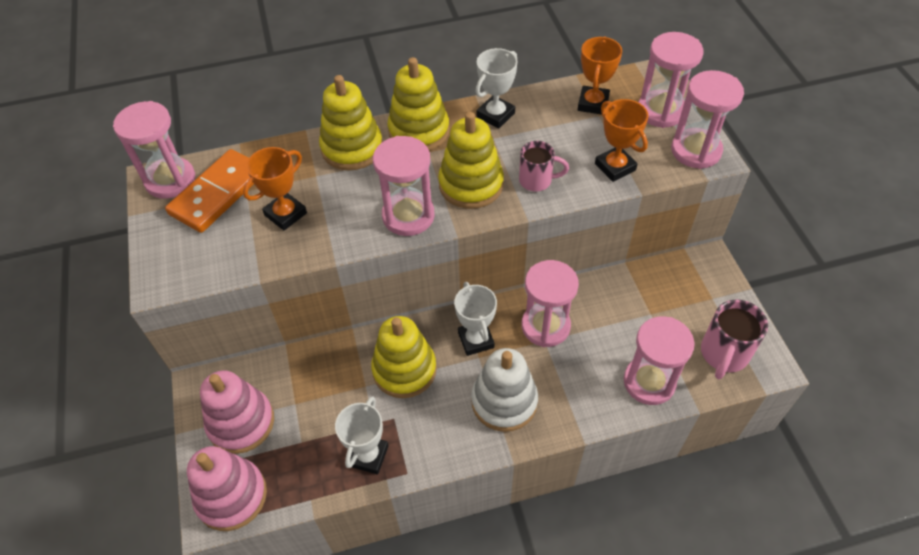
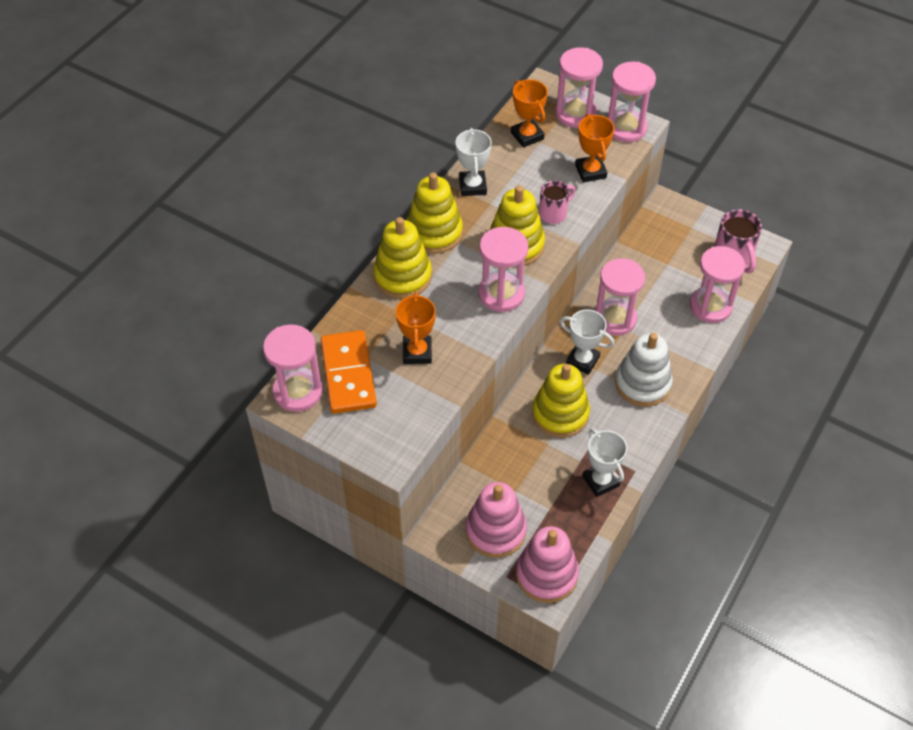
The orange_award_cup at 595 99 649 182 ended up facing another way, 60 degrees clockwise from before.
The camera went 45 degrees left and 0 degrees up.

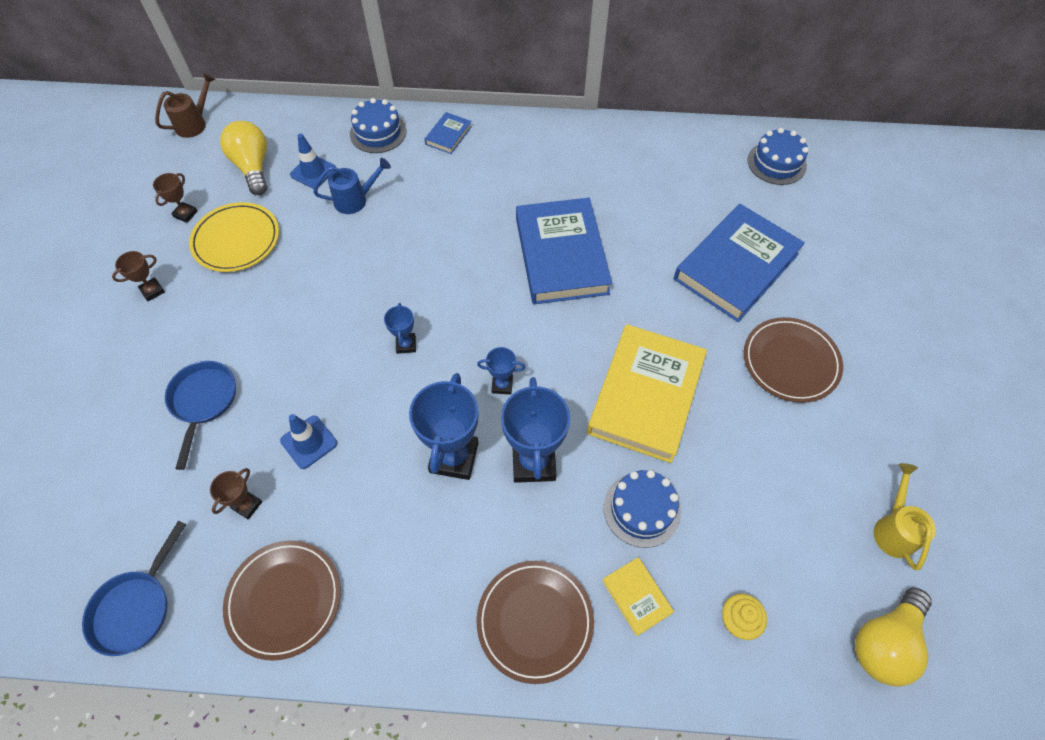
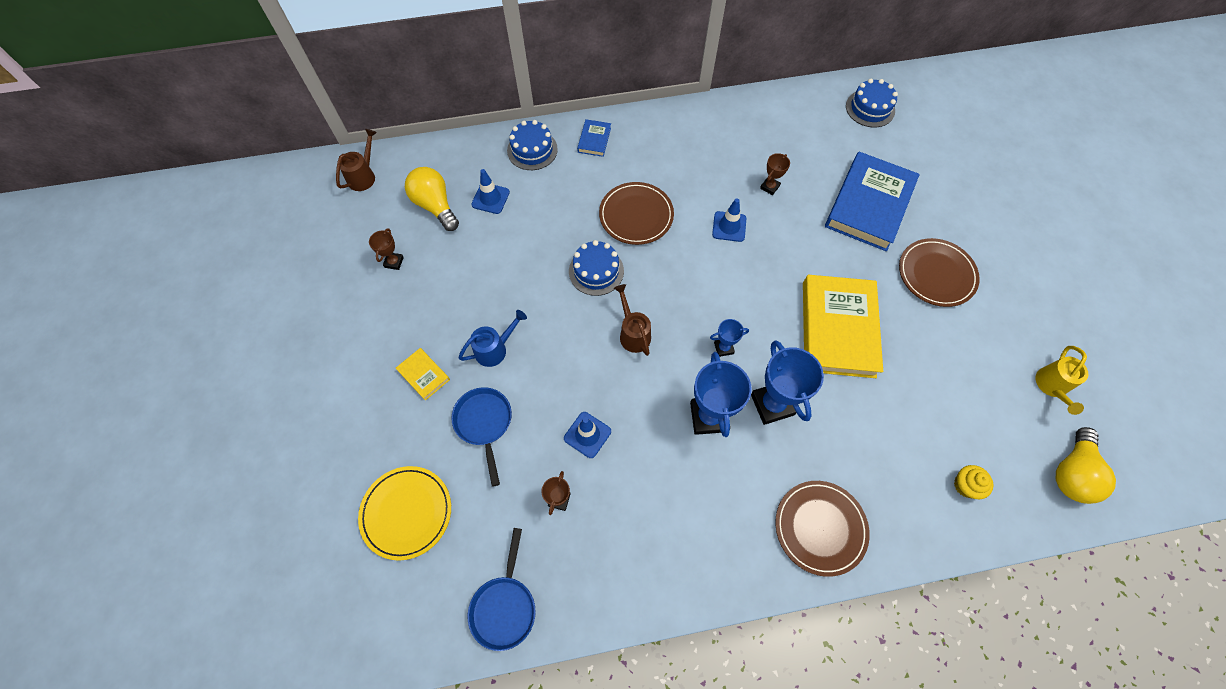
The russet_award_cup ended up elsewhere, having gone from 112 251 165 301 to 760 153 790 195.
The yellow_flat_dish ended up elsewhere, having gone from 189 202 279 272 to 358 466 451 561.
The russet_flat_dish ended up elsewhere, having gone from 223 540 341 661 to 599 182 674 245.
The blue_watering_can ended up elsewhere, having gone from 313 158 391 214 to 459 310 527 367.
Where the blue_award_cup stood at 384 303 416 354, the russet_watering_can came to stand at 614 284 651 356.
Where the blue_hardcover stood at 516 198 612 304, the blue_traffic_cone came to stand at 712 198 746 242.
The yellow_hardcover ended up elsewhere, having gone from 602 557 674 636 to 396 348 450 401.
The blue_gateau ended up elsewhere, having gone from 604 470 681 548 to 569 240 624 296.
The yellow_watering_can at 874 463 936 570 ended up facing another way, 150 degrees counterclockwise from before.
The camera went 15 degrees left and 5 degrees up.

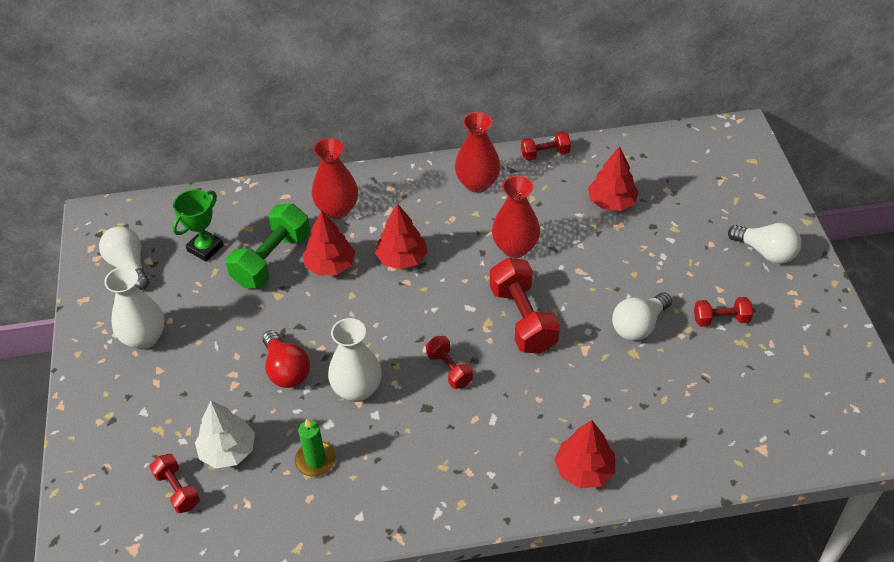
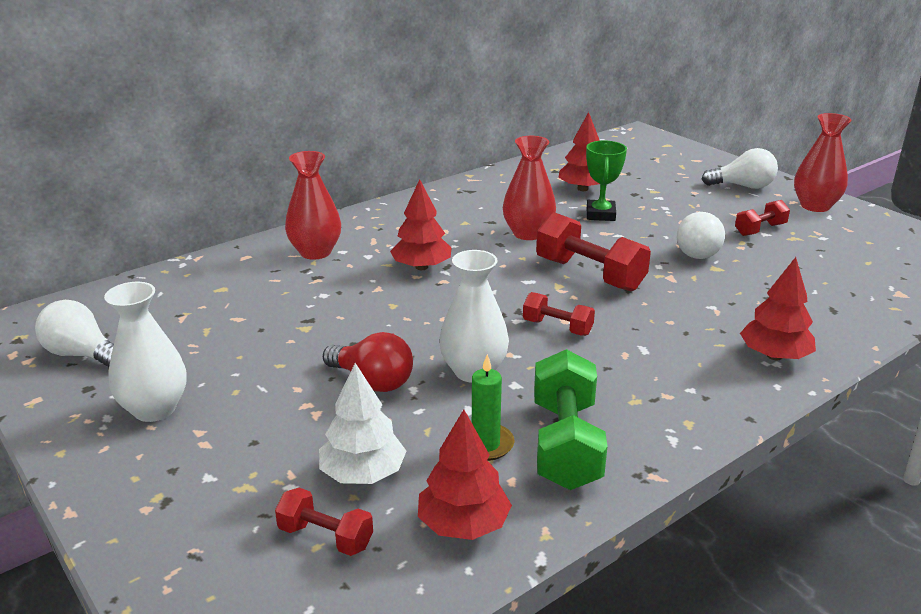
The green_award_cup ended up elsewhere, having gone from 172 189 224 262 to 586 141 627 221.
The green_hand_weight ended up elsewhere, having gone from 226 204 310 289 to 534 349 608 490.
The scarlet_tree ended up elsewhere, having gone from 303 211 355 276 to 418 410 512 540.
The scarlet_vase ended up elsewhere, having gone from 455 112 501 193 to 794 113 852 212.
The second view lost the scarlet_hand_weight at 521 131 571 161.
The camera went 30 degrees left and 20 degrees down.

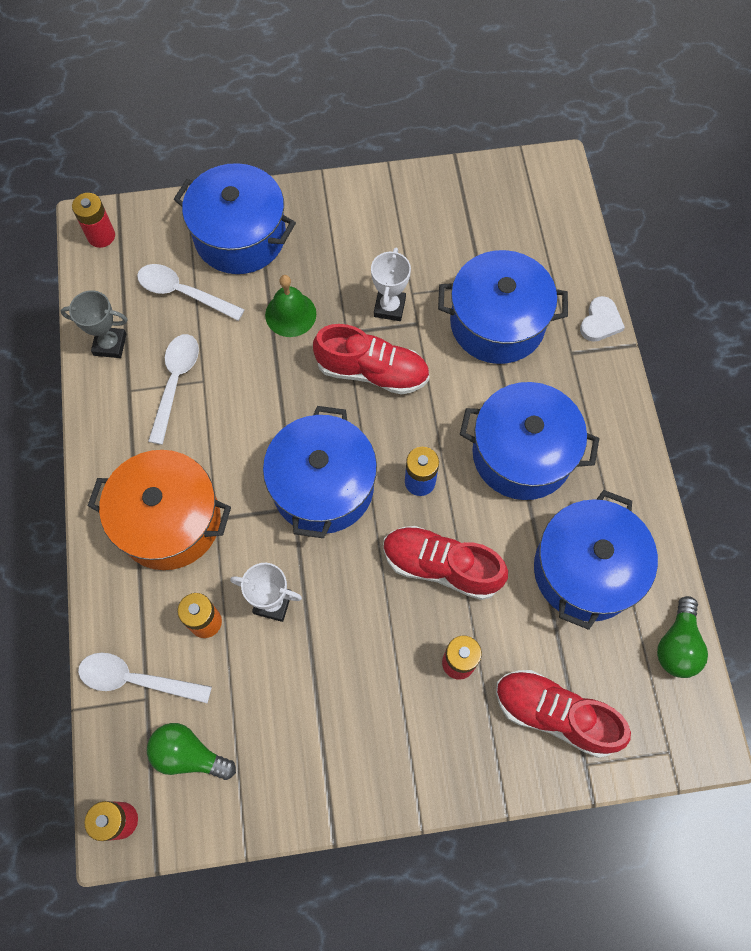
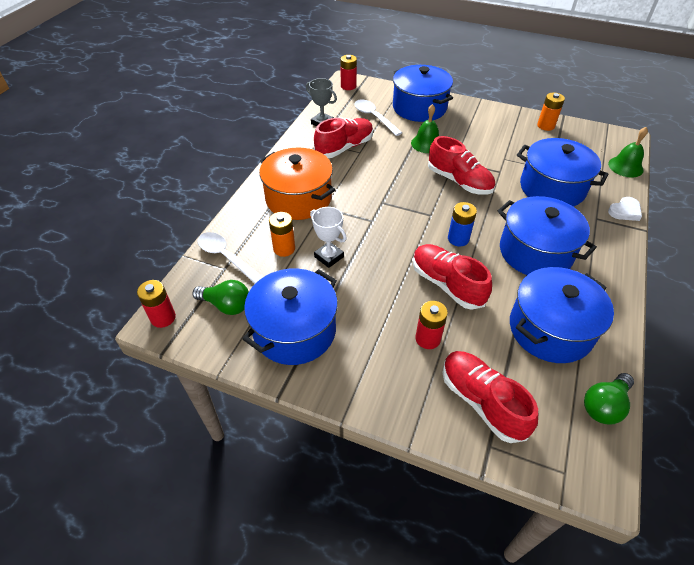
The green_bulb at 147 723 236 780 ended up facing another way, 150 degrees clockwise from before.
Where the snow-white_teaspoon stood at 148 334 199 445, the scarlet_lace-up_shoe came to stand at 314 117 373 158.
The blue_cooking_pot ended up elsewhere, having gone from 263 406 377 538 to 243 268 338 365.
The second view lost the snow-white_award_cup at 371 248 411 321.
The second view gained the orange_battery at 537 93 565 131.
The second view gained the green_school_bell at 608 127 648 177.
The camera went 30 degrees right and 20 degrees down.

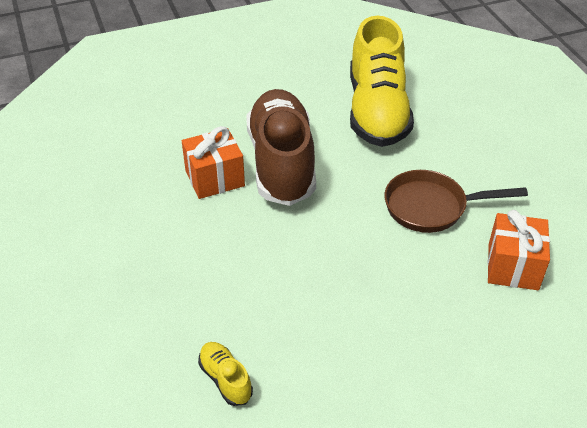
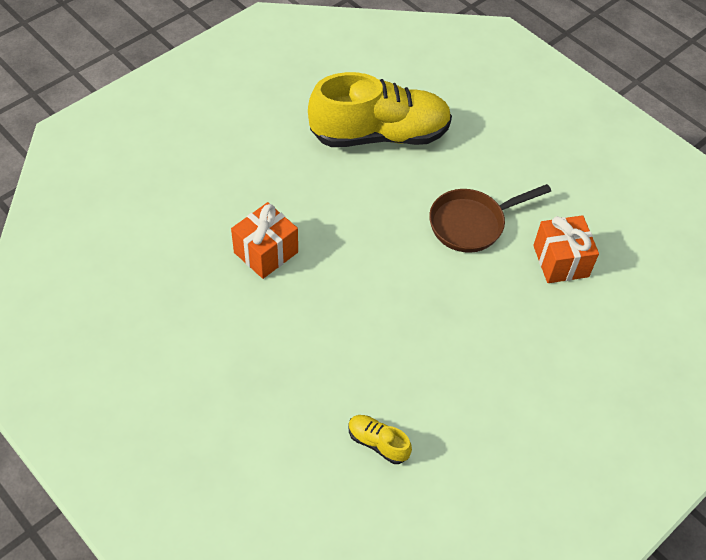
The second view lost the russet_lace-up_shoe at 246 89 316 206.
The yellow_lace-up_shoe at 350 16 414 147 ended up facing another way, 75 degrees counterclockwise from before.
The camera went 25 degrees left and 10 degrees up.

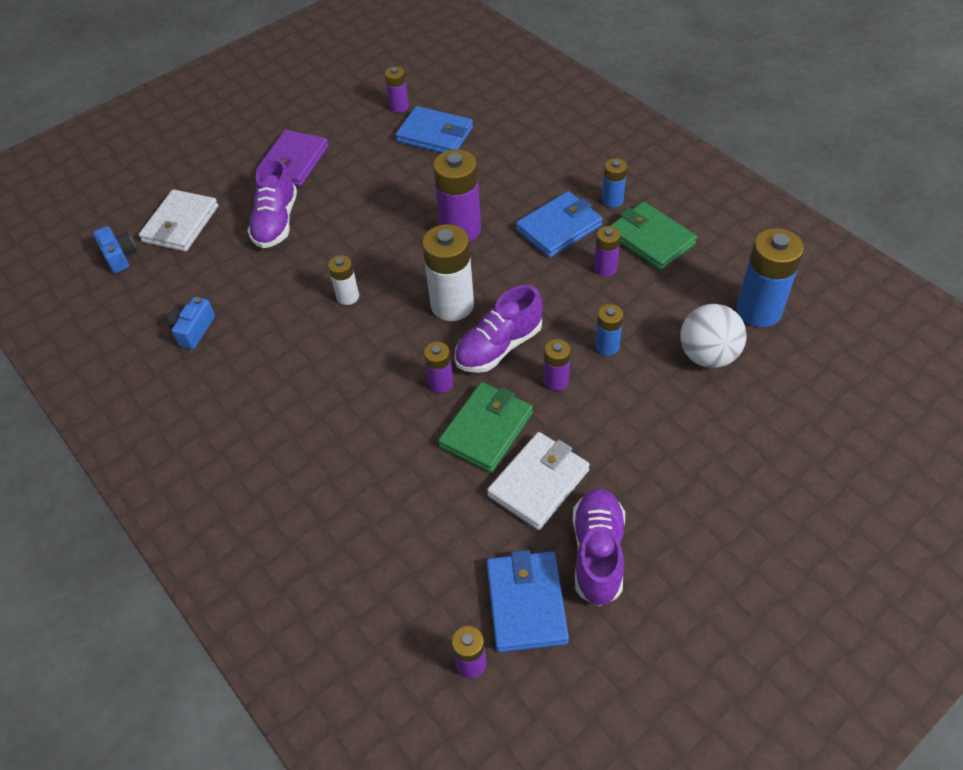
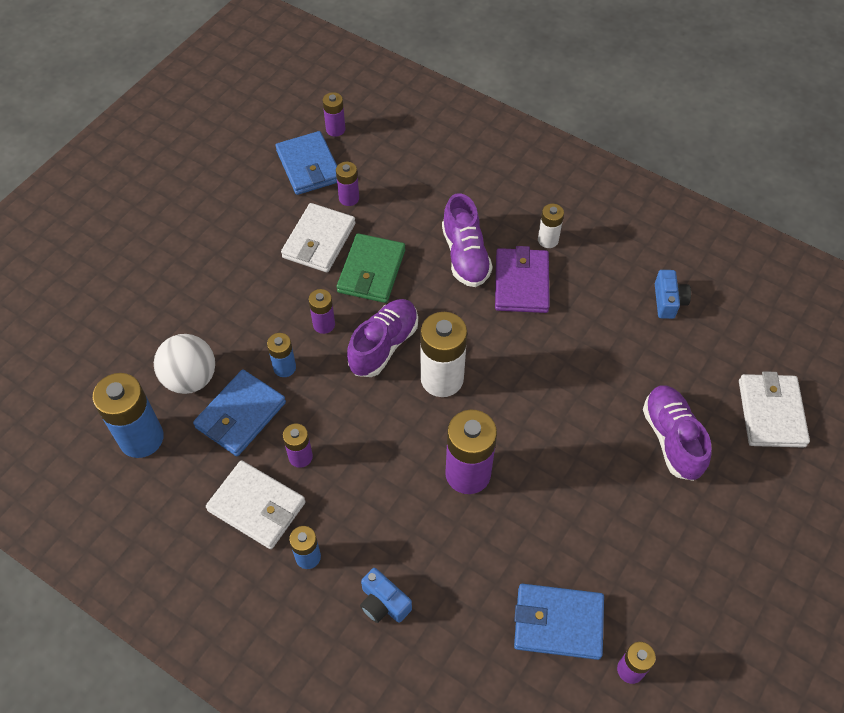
The blue_compact_camera ended up elsewhere, having gone from 93 226 137 273 to 360 568 412 623.
The royal_purple_billfold ended up elsewhere, having gone from 256 130 329 187 to 495 246 550 313.
The snow-white_battery ended up elsewhere, having gone from 328 255 359 305 to 538 204 564 248.
The royal_purple_battery ended up elsewhere, having gone from 424 342 453 393 to 336 162 359 206.
The blue_billfold ended up elsewhere, having gone from 516 191 603 258 to 193 370 286 456.
The royal_purple_lace-up_shoe ended up elsewhere, having gone from 572 488 625 606 to 442 193 493 287.
What was the green_billfold at 610 202 697 271 turned into the snow-white_billfold at 206 460 306 549.
The camera went 160 degrees right and 5 degrees up.

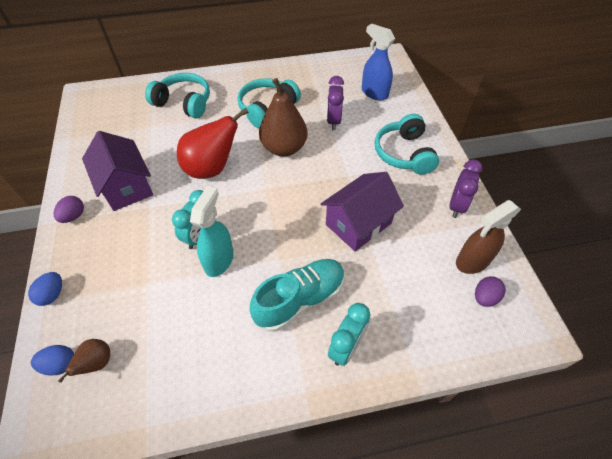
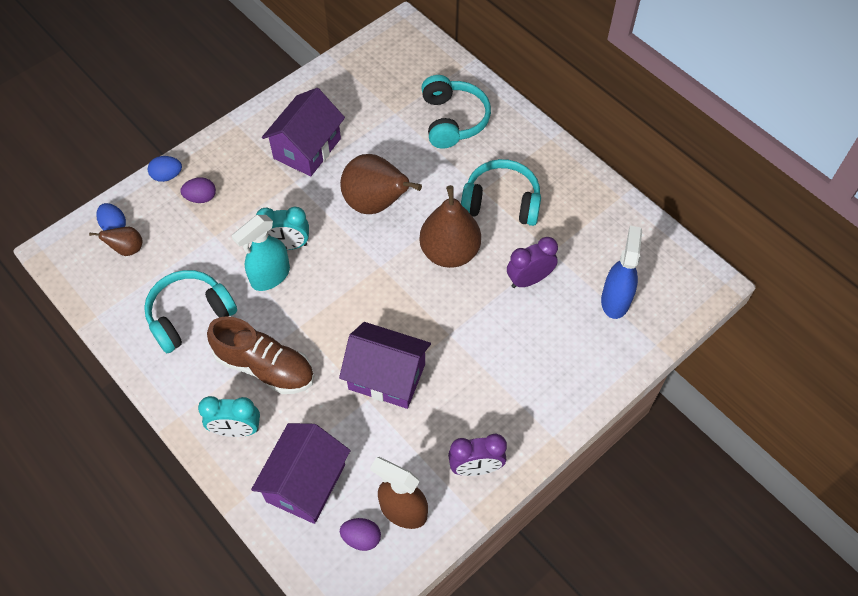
The royal_purple_egg_shape ended up elsewhere, having gone from 54 196 84 223 to 180 177 216 203.
What was the scarlet_pear_fruit at 177 108 249 179 turned into the russet_pear_fruit at 340 154 422 214.
The turquoise_sprayer at 190 186 234 277 ended up facing another way, 150 degrees clockwise from before.
What was the turquoise_lace-up_shoe at 249 259 345 332 turned into the russet_lace-up_shoe at 207 316 314 394.
The turquoise_headset ended up elsewhere, having gone from 375 114 439 174 to 144 270 237 353.
The second view gained the royal_purple_house at 251 423 351 524.
The camera went 60 degrees right and 5 degrees up.

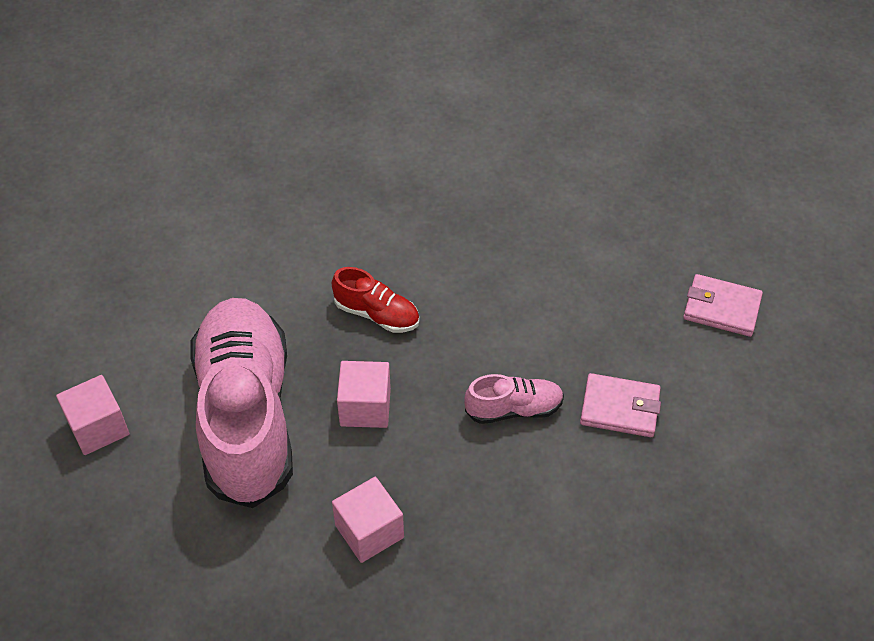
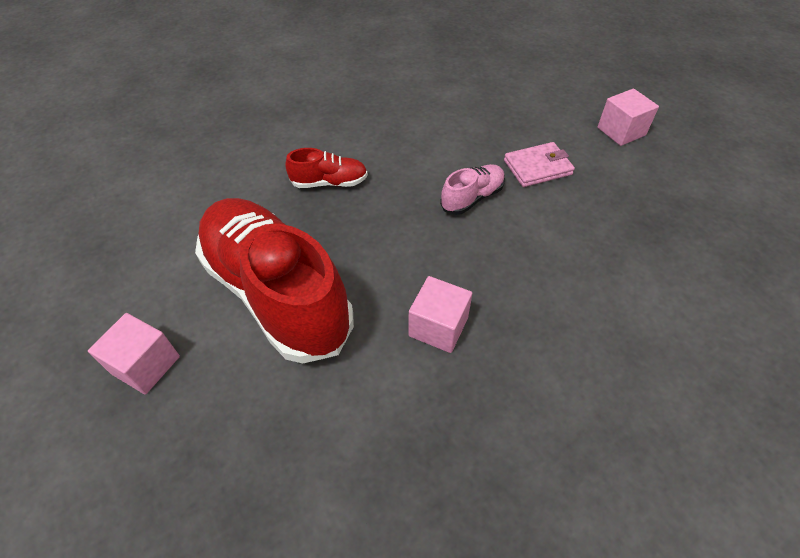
What was the rose-pink_lace-up_shoe at 190 298 293 508 turned into the scarlet_lace-up_shoe at 195 198 354 363.
The rose-pink_block ended up elsewhere, having gone from 337 361 391 428 to 597 89 659 146.
The second view lost the rose-pink_billfold at 683 274 763 337.
The camera went 30 degrees left and 0 degrees up.

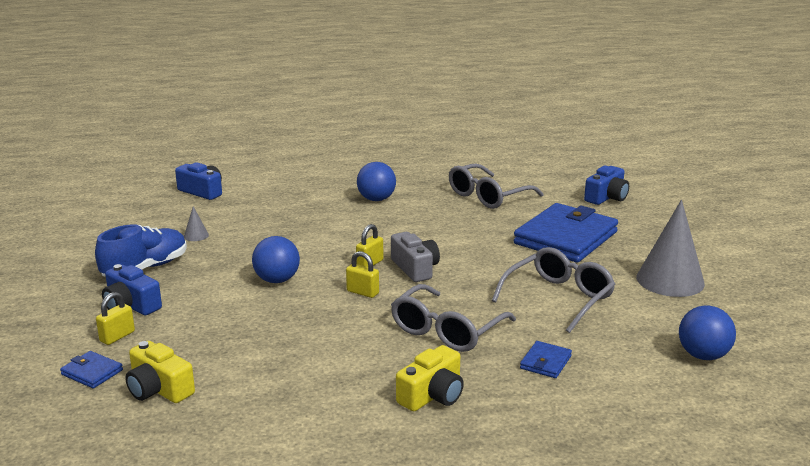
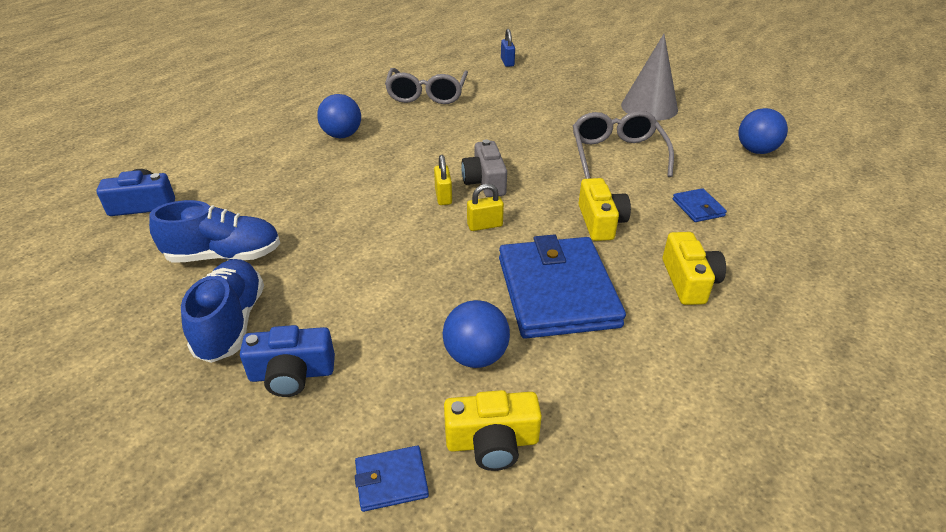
The second view lost the yellow_padlock at 96 292 135 345.
Where the grey_cone_shape stood at 184 206 209 241, the blue_lace-up_shoe came to stand at 149 200 280 263.
The blue_play_ball ended up elsewhere, having gone from 252 236 300 283 to 443 300 510 368.
The grey_compact_camera at 391 232 440 282 ended up facing another way, 120 degrees counterclockwise from before.
Where the grey_spectacles stood at 391 284 516 352, the yellow_compact_camera came to stand at 578 178 631 241.
The blue_billfold ended up elsewhere, having gone from 514 203 618 263 to 499 235 626 339.
Where the blue_compact_camera stood at 584 166 629 205, the blue_padlock came to stand at 501 29 515 67.
The camera went 45 degrees left and 15 degrees up.

